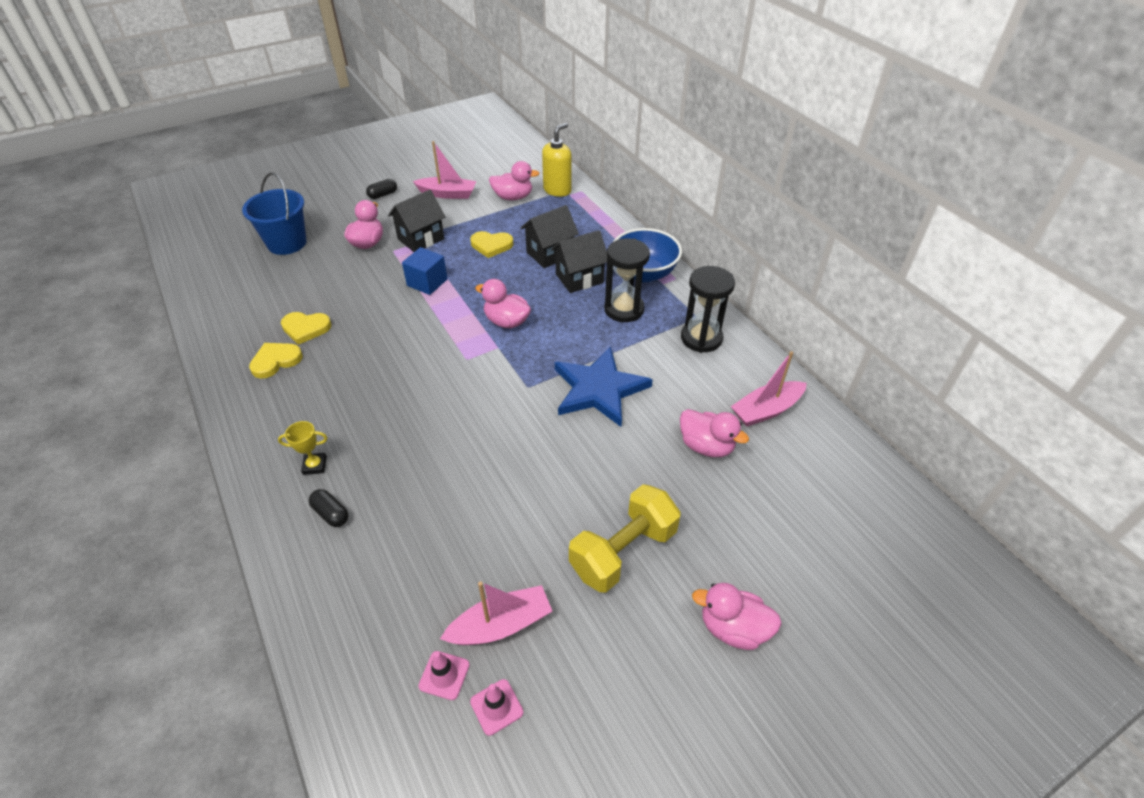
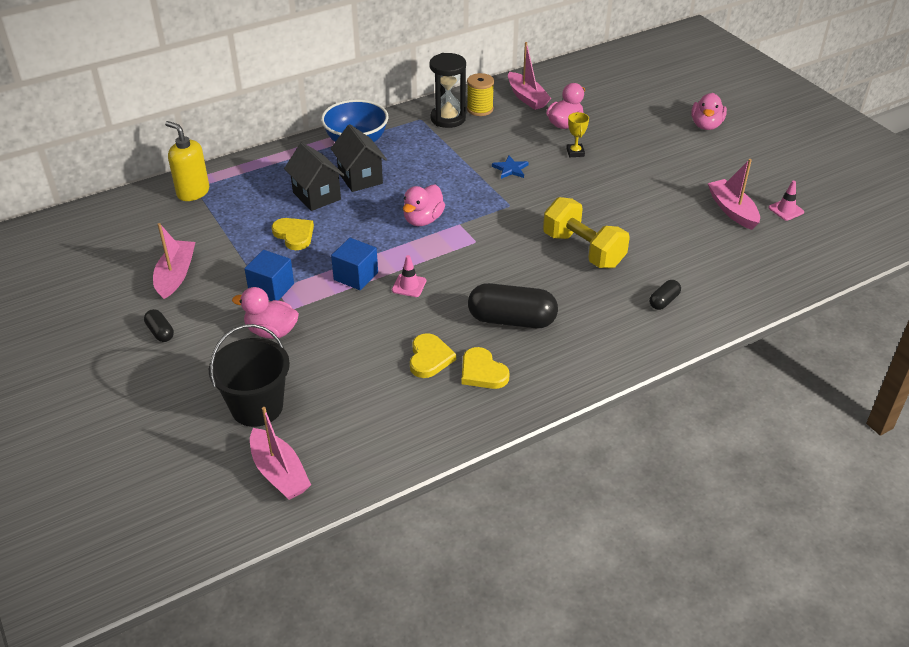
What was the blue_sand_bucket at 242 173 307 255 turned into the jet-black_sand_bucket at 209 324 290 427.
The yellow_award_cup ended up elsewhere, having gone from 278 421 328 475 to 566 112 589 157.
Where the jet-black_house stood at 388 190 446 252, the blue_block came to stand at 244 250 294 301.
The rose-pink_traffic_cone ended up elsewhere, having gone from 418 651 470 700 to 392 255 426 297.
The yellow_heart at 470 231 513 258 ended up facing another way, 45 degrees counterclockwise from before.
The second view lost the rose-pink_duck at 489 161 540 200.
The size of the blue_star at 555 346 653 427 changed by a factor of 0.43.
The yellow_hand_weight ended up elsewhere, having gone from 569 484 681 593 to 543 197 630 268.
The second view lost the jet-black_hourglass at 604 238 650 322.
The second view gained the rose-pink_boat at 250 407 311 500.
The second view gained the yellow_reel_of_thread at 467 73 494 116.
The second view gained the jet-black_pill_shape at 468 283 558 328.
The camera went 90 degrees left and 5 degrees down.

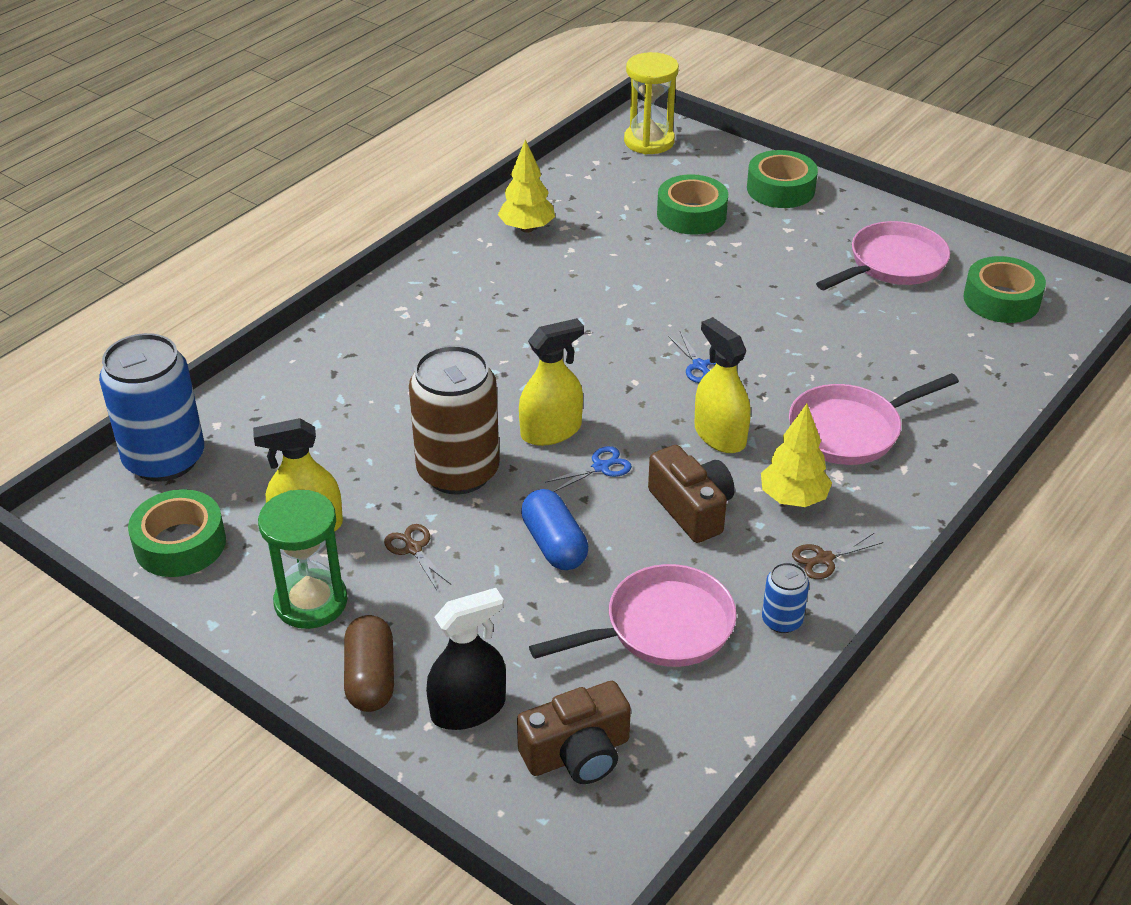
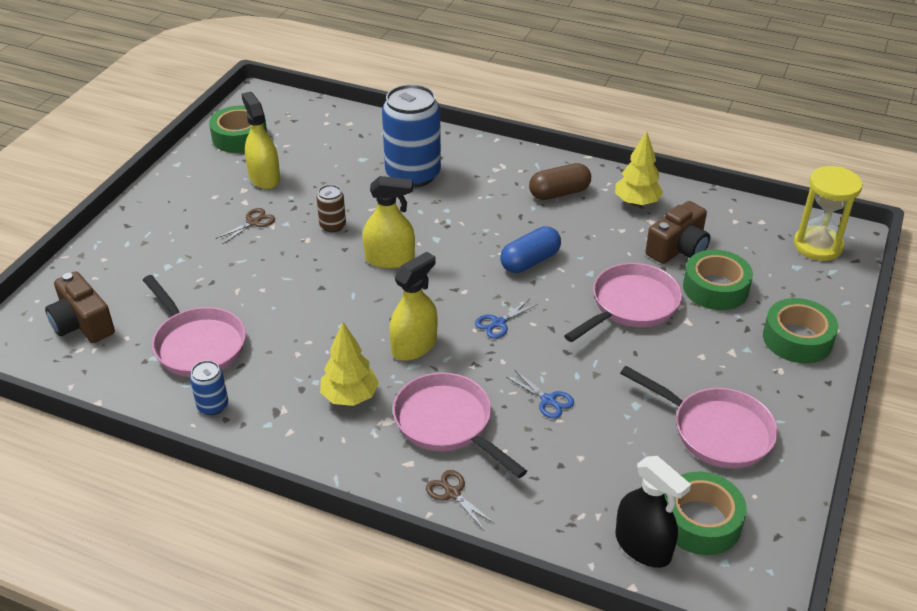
The blue_soda_can ended up elsewhere, having gone from 99 333 204 482 to 382 84 441 188.
The second view lost the green_hourglass at 258 490 348 629.
The russet_pill_shape ended up elsewhere, having gone from 344 615 394 712 to 529 163 591 200.
The size of the russet_soda_can at 409 345 499 495 changed by a factor of 0.45.
The jet-black_sprayer ended up elsewhere, having gone from 426 588 506 730 to 615 456 691 568.
The yellow_sprayer at 519 318 584 446 ended up facing another way, 45 degrees counterclockwise from before.
The blue_pill_shape ended up elsewhere, having gone from 521 489 588 570 to 500 226 561 273.
The blue_shears ended up elsewhere, having gone from 545 446 632 492 to 506 370 574 419.
The russet_compact_camera ended up elsewhere, having gone from 648 445 735 543 to 645 201 710 264.
The russet_shears ended up elsewhere, having gone from 792 533 884 579 to 426 470 495 530.
The second view gained the rose-pink_skillet at 564 263 682 342.
The camera went 75 degrees right and 0 degrees up.

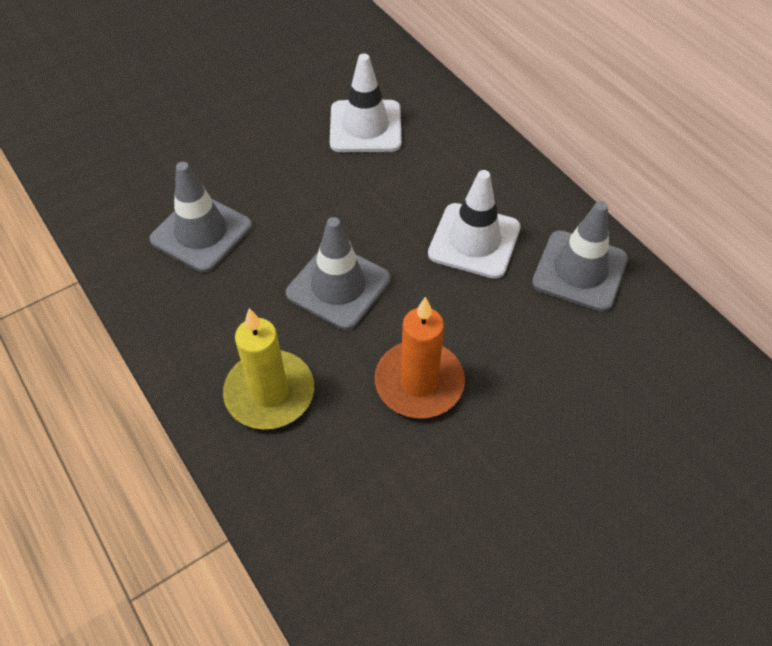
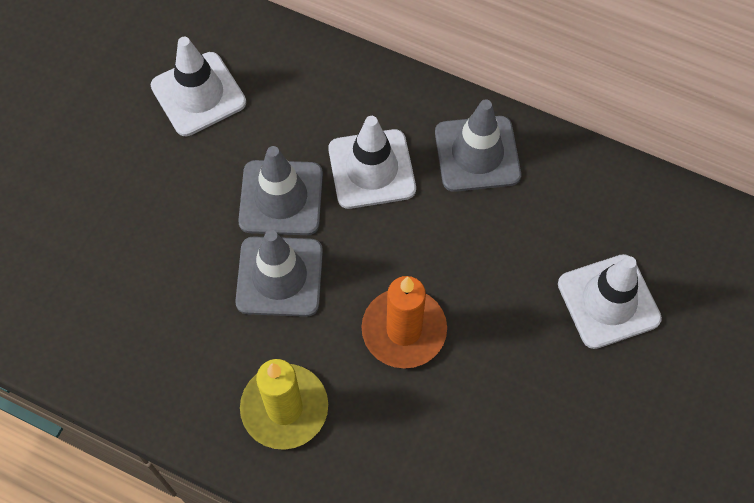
The grey_traffic_cone ended up elsewhere, having gone from 149 162 252 272 to 238 146 323 235.
The second view gained the snow-white_traffic_cone at 558 254 662 349.
The camera went 30 degrees left and 10 degrees up.

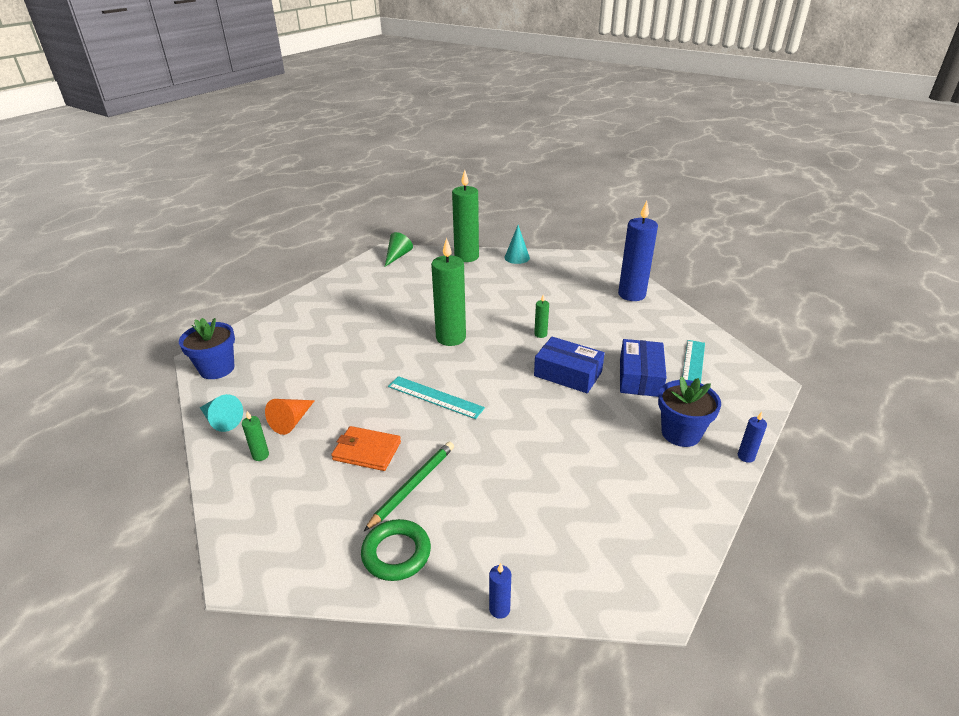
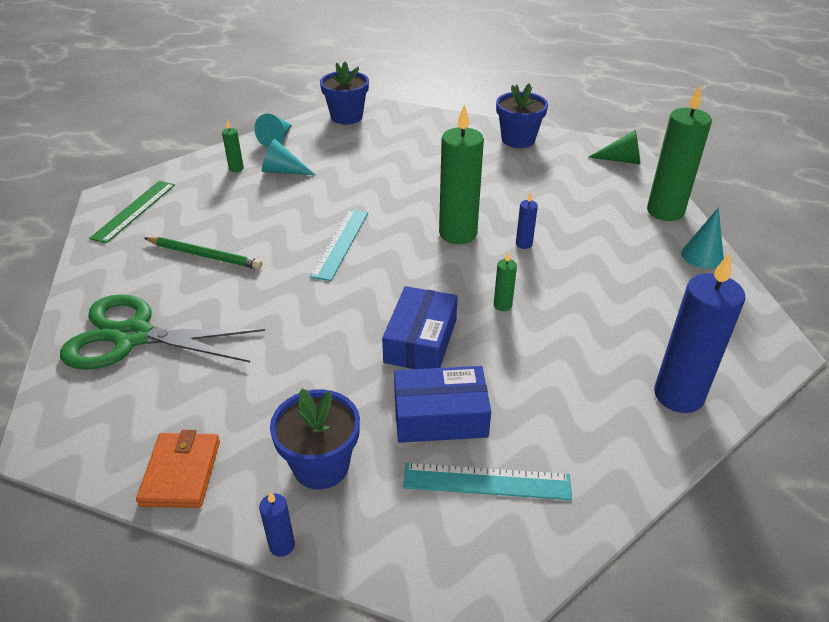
What was the orange_cone_shape at 265 399 315 435 turned into the turquoise_cone_shape at 262 139 315 175.
The orange_billfold ended up elsewhere, having gone from 331 426 401 471 to 136 430 220 508.
The second view lost the green_torus at 361 519 431 581.
The blue_candle ended up elsewhere, having gone from 489 563 511 619 to 516 192 538 249.
The second view gained the green_shears at 60 294 265 370.
The second view gained the green_straightedge at 89 181 175 244.
The second view gained the blue_potted_plant at 496 83 548 148.
The camera went 75 degrees right and 5 degrees up.

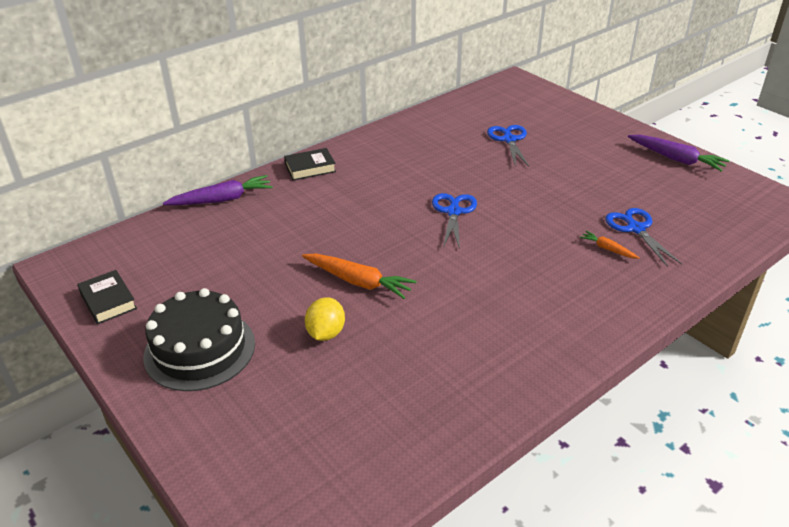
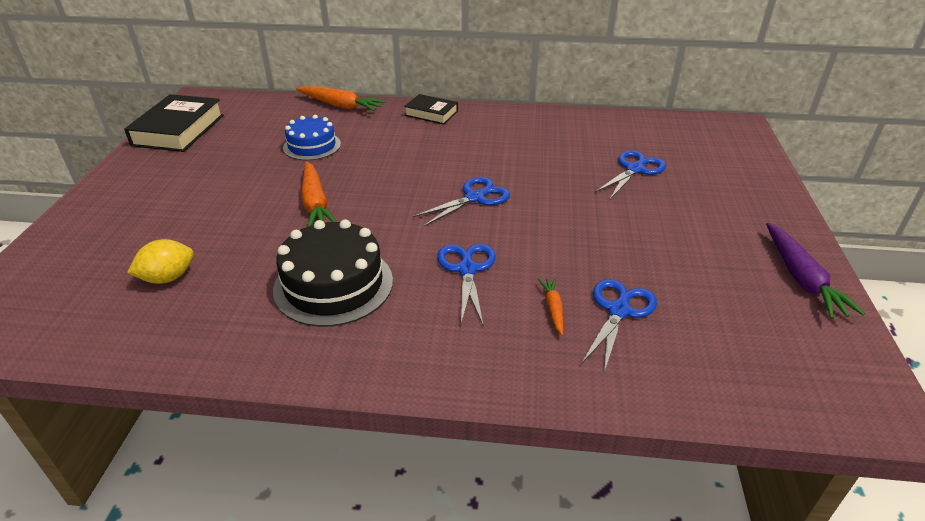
The size of the jet-black_hardcover at 77 270 137 324 changed by a factor of 1.71.
The jet-black_gateau ended up elsewhere, having gone from 143 288 255 391 to 273 219 393 327.
What was the royal_purple_carrot at 163 175 273 205 turned into the orange_carrot at 296 86 385 111.
The yellow_lemon ended up elsewhere, having gone from 305 297 345 341 to 127 239 194 284.
The second view gained the blue_gateau at 283 115 341 160.
The second view gained the blue_shears at 437 244 496 324.
The camera went 45 degrees right and 0 degrees up.

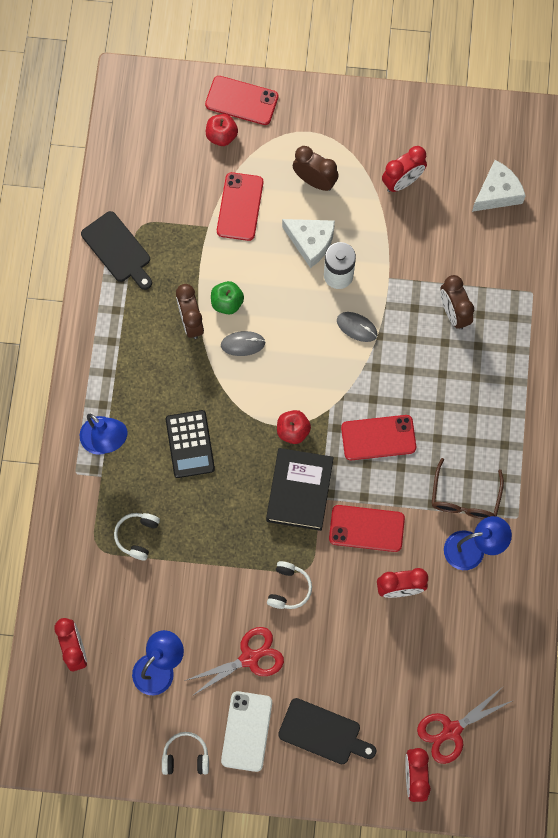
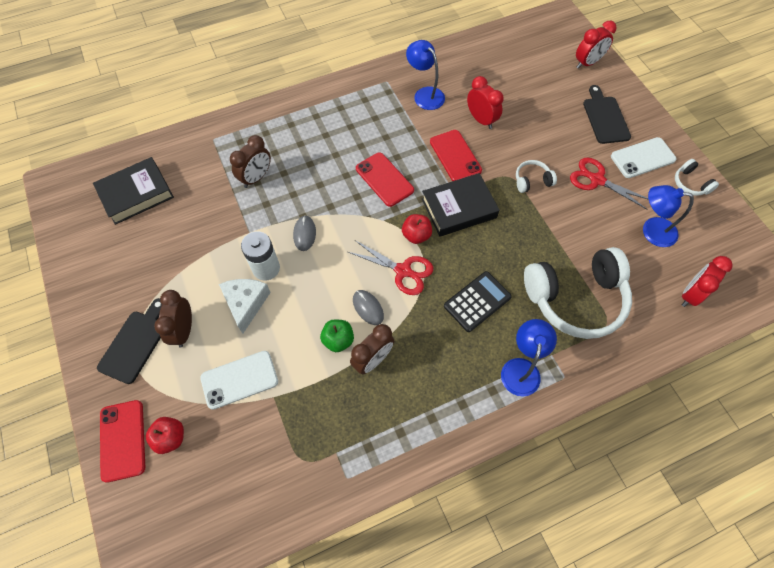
The jet-black_bread_board ended up elsewhere, having gone from 81 211 152 290 to 97 298 162 384.
The size of the snow-white_headset at 114 513 160 560 changed by a factor of 2.32.
What was the scarlet_mobile_phone at 217 172 263 241 turned into the snow-white_mobile_phone at 200 351 278 410.
The second view lost the scarlet_alarm_clock at 382 146 427 192.
The scarlet_shears ended up elsewhere, having gone from 417 686 512 764 to 348 240 433 295.
The second view lost the russet_spectacles at 431 458 504 519.
Where the snow-white_piece_of_cheese stood at 472 160 526 212, the jet-black_hardcover came to stand at 93 157 174 225.
The camera went 120 degrees left and 10 degrees down.

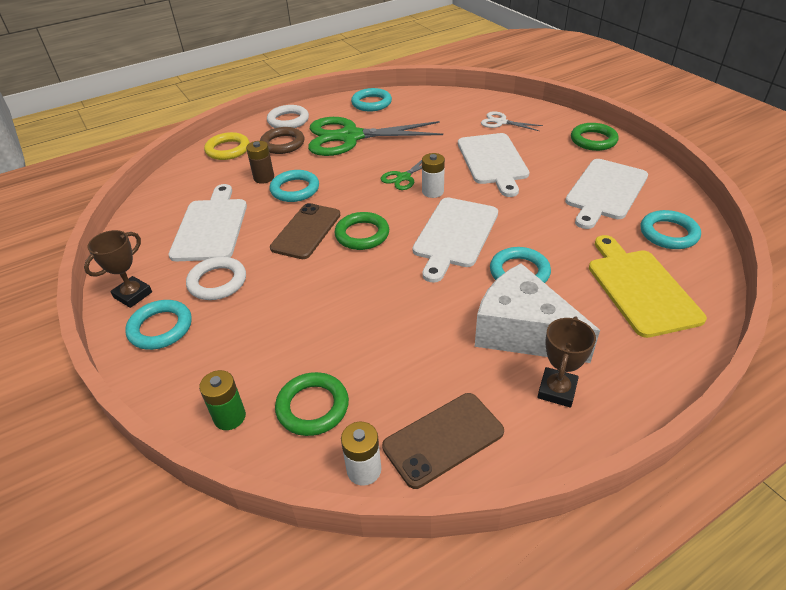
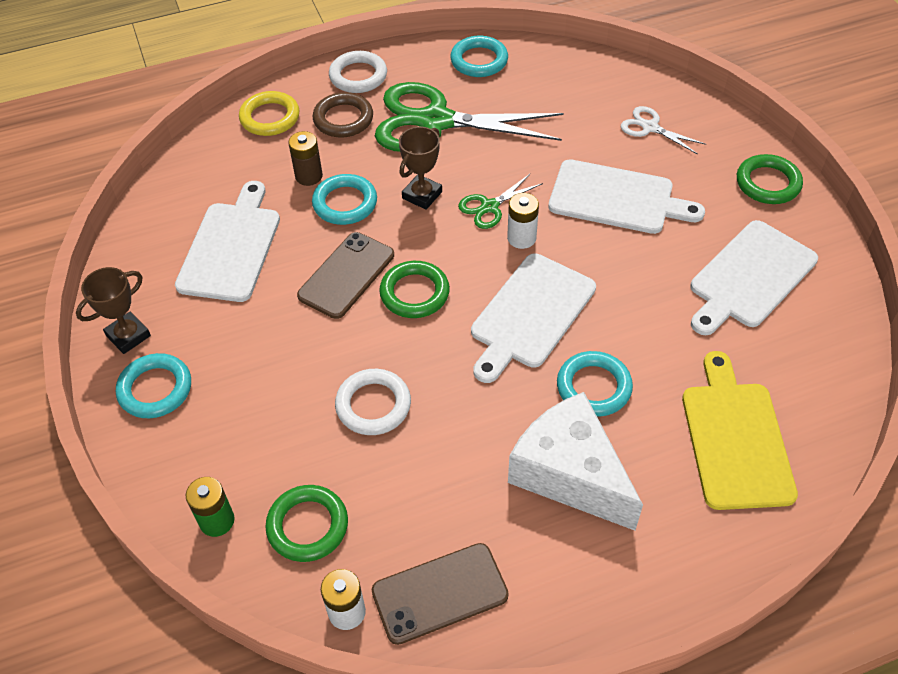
The snow-white_torus ended up elsewhere, having gone from 186 257 246 300 to 335 369 411 435.
The snow-white_bread_board at 458 133 529 197 ended up facing another way, 75 degrees counterclockwise from before.
The russet_award_cup ended up elsewhere, having gone from 537 316 596 408 to 399 127 442 210.
The second view lost the turquoise_torus at 641 210 701 249.
The camera went 10 degrees right and 10 degrees up.

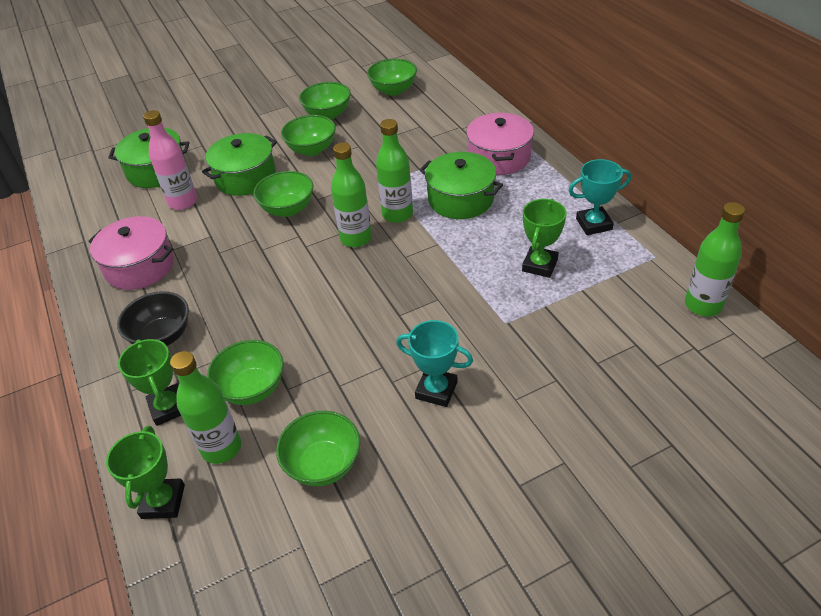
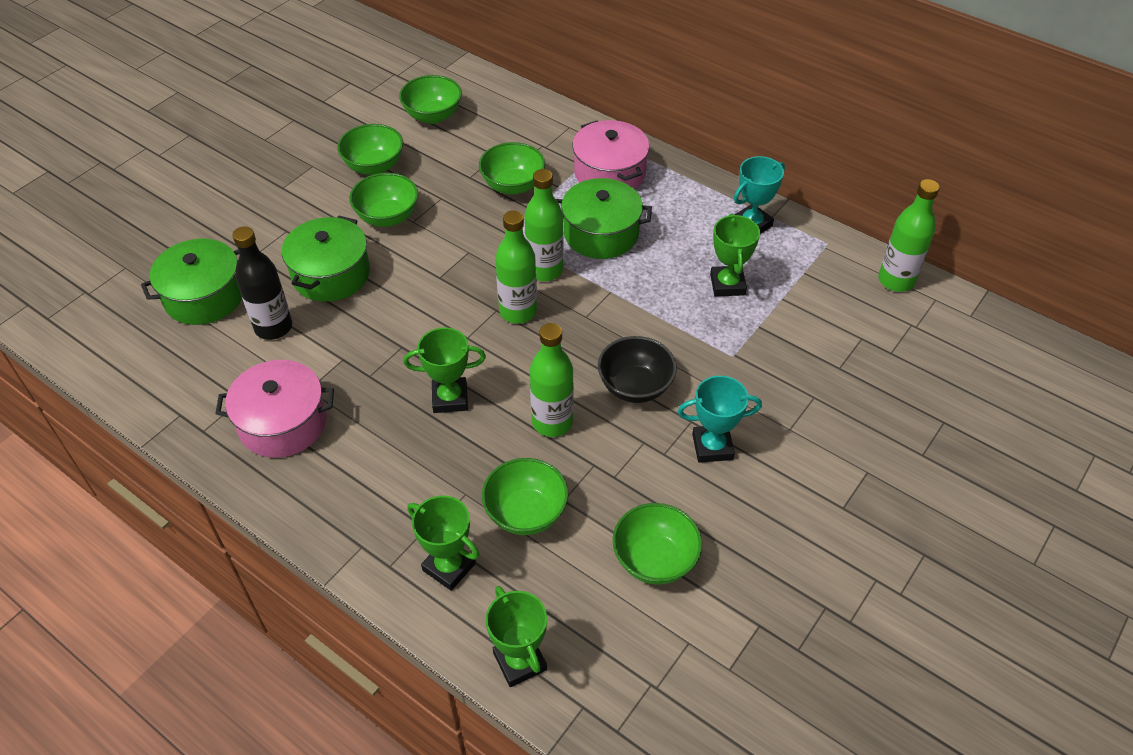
The jet-black_bowl ended up elsewhere, having gone from 117 291 189 346 to 598 336 677 403.
What was the rose-pink_drink_bottle at 143 110 197 210 turned into the jet-black_drink_bottle at 232 226 292 340.
The green_drink_bottle ended up elsewhere, having gone from 170 351 241 464 to 530 323 574 437.
The green_bowl ended up elsewhere, having gone from 253 171 313 217 to 479 142 545 195.
The second view gained the green_award_cup at 404 328 486 413.
The camera went 30 degrees left and 5 degrees up.

